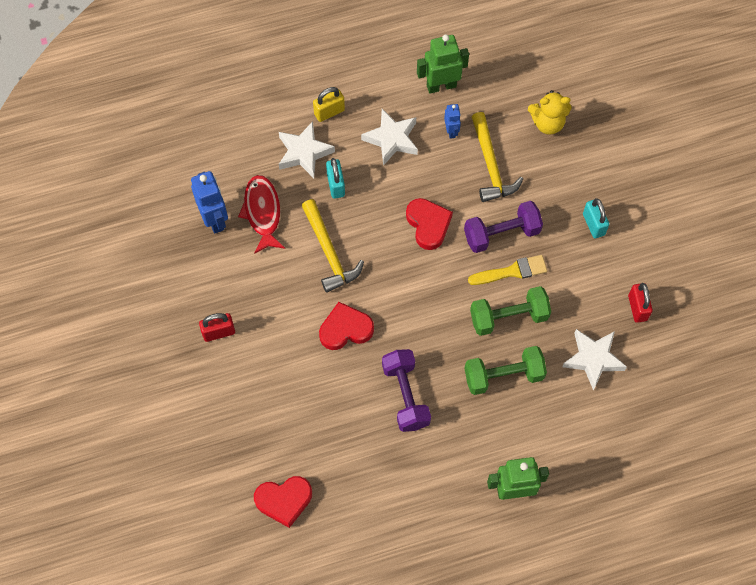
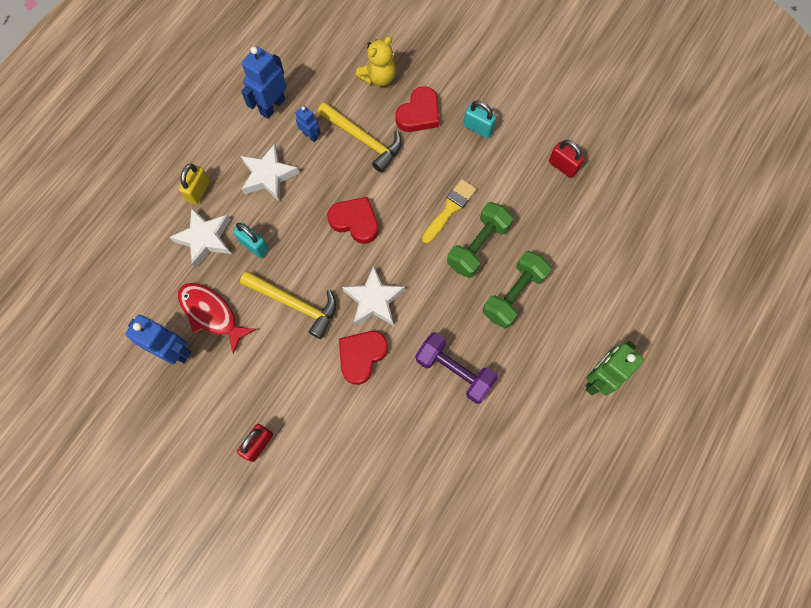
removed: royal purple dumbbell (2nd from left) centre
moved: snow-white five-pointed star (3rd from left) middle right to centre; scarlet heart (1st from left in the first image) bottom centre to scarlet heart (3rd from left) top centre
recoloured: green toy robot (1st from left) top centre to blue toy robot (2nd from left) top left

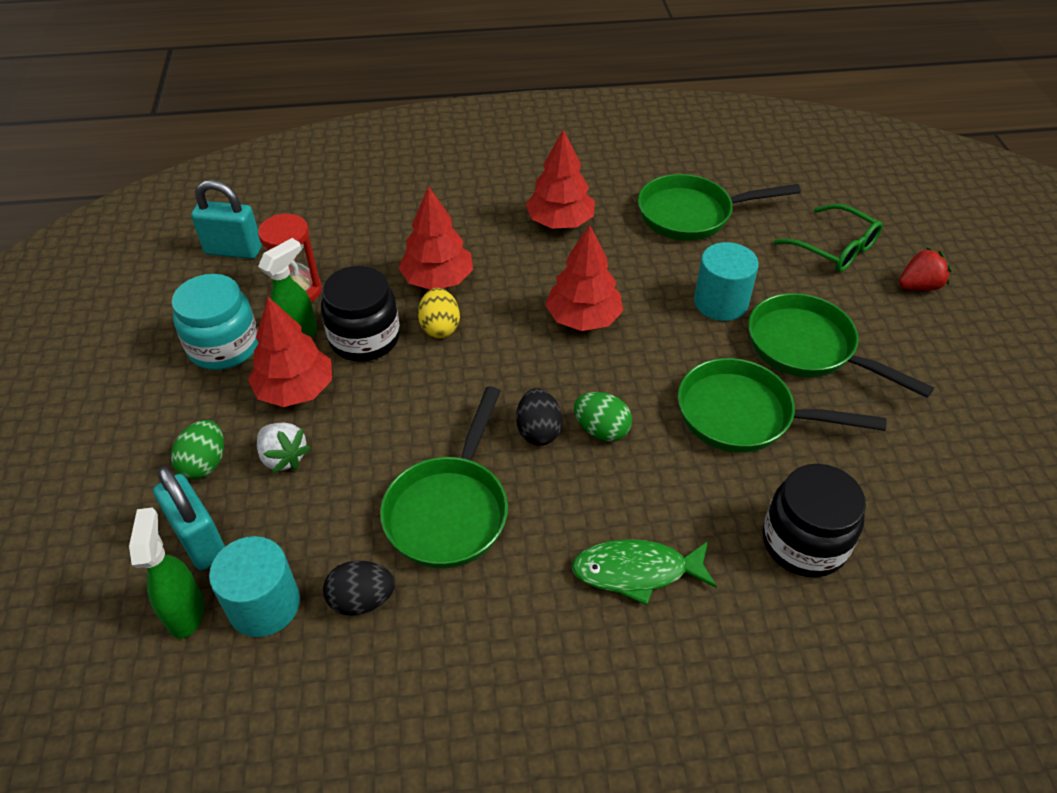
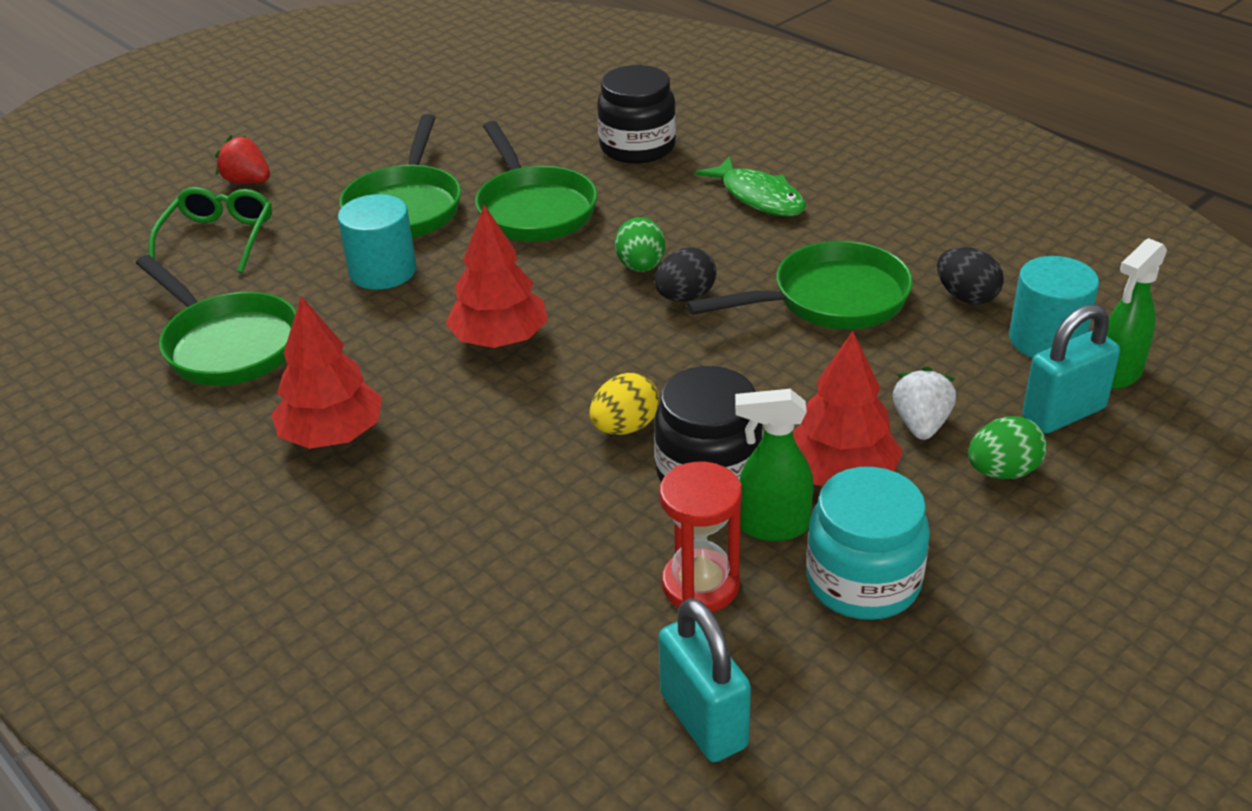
removed: scarlet toy tree (2nd from left) top centre
turned: teal small lock (1st from left in the first image) middle left = middle right 45 degrees clockwise

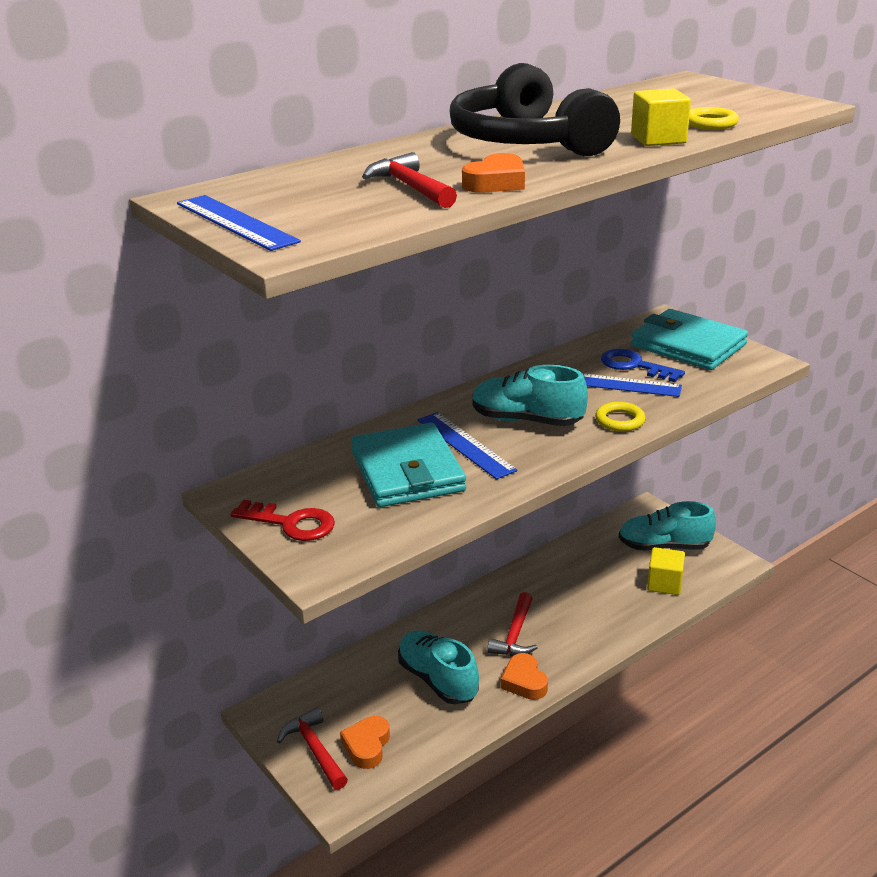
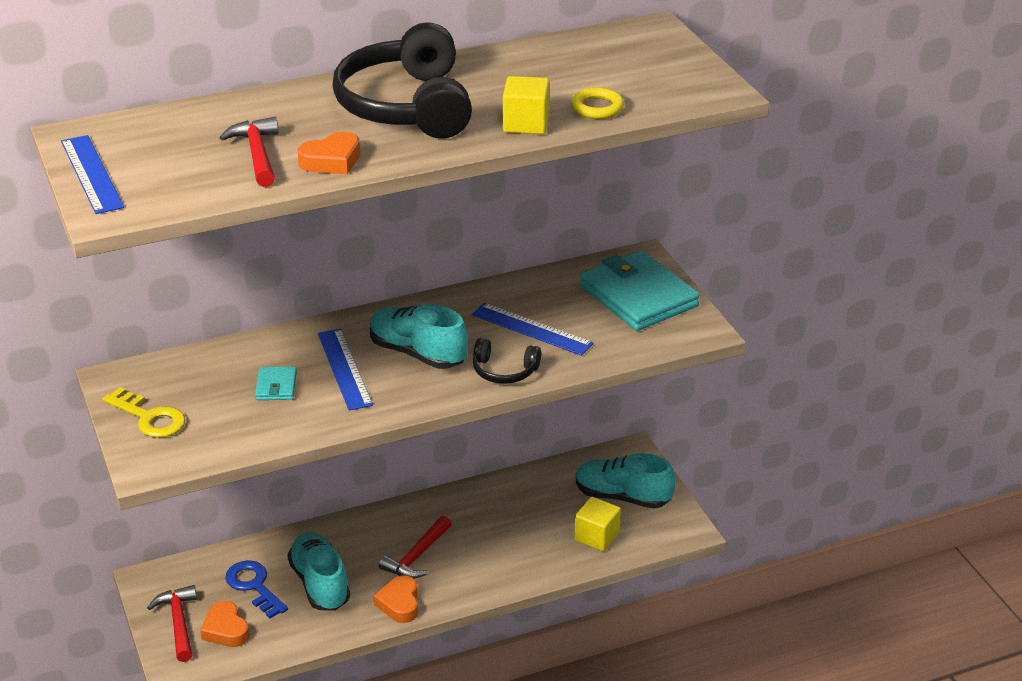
moved: blue door key middle right to bottom left
replaced: bright yellow hoop (1st from left) middle right to black over-ear headphones (2nd from left) centre
recoloured: scarlet door key middle left to bright yellow door key middle left
turned: orange heart (1st from left) bottom centre = bottom left 60 degrees counterclockwise
resized: teal wallet (1st from left) centre = middle left x0.44

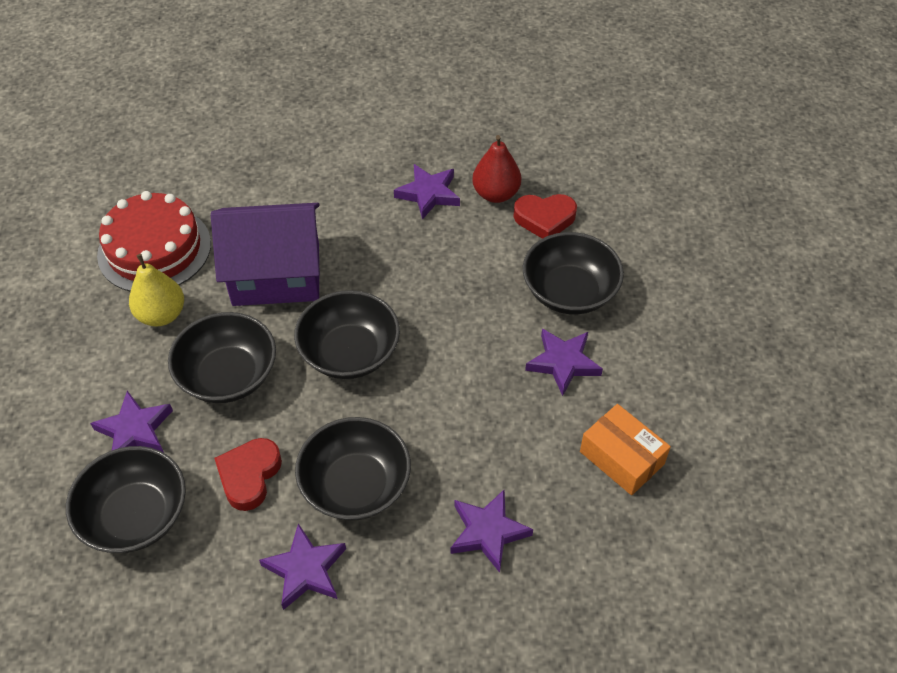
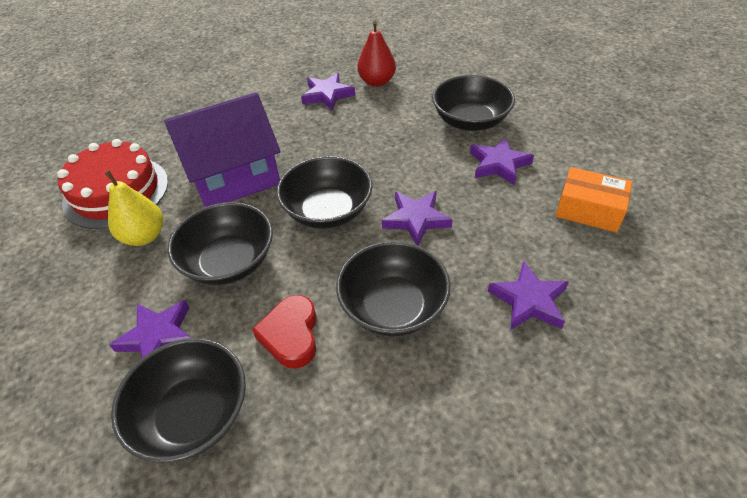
removed: scarlet heart (2nd from left) top centre
moved: royal purple five-pointed star (2nd from left in the first image) bottom centre to royal purple five-pointed star (3rd from left) centre

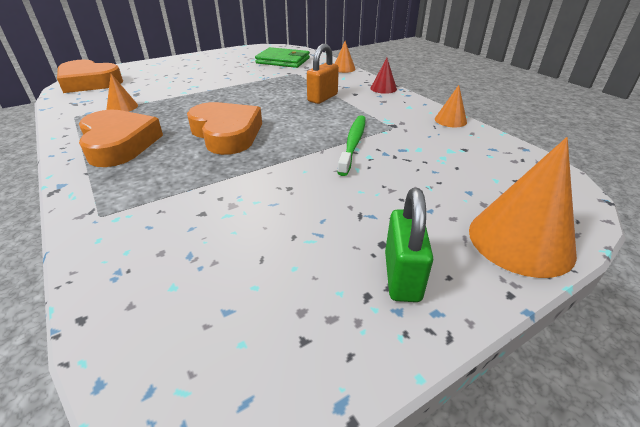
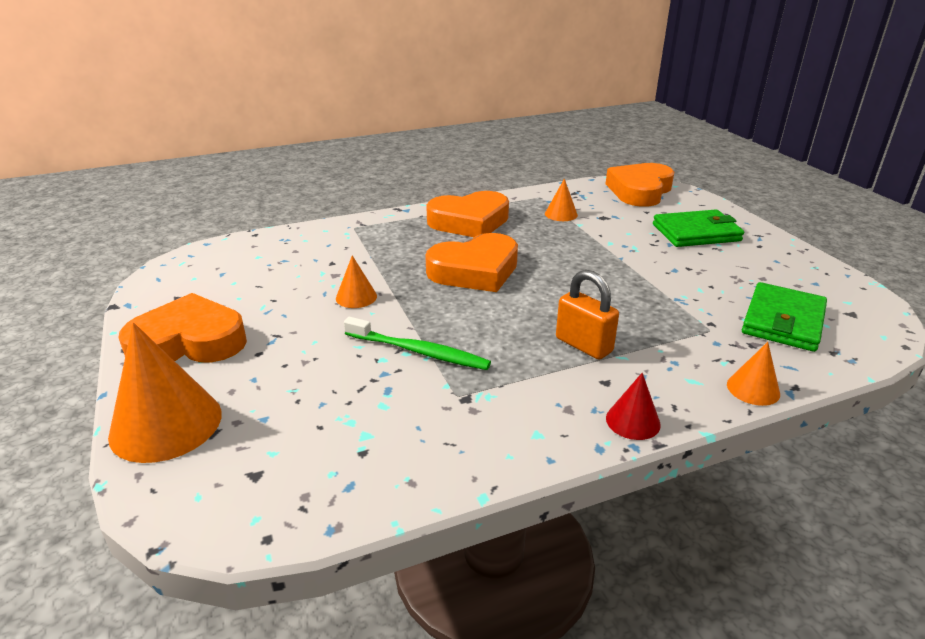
added: green wallet (1st from left) middle right
moved: orange cone (3rd from left in the first image) top right to orange cone (2nd from left) centre
replaced: green small lock centre to orange heart (1st from left) middle left

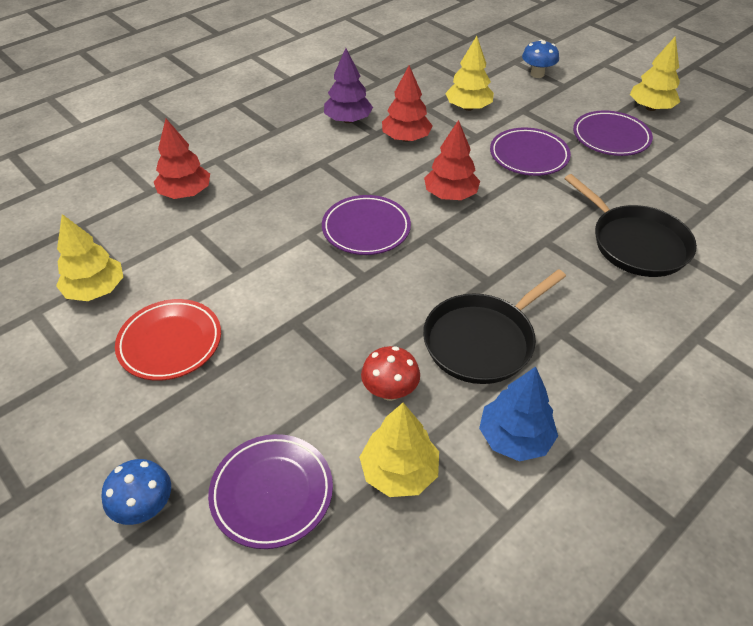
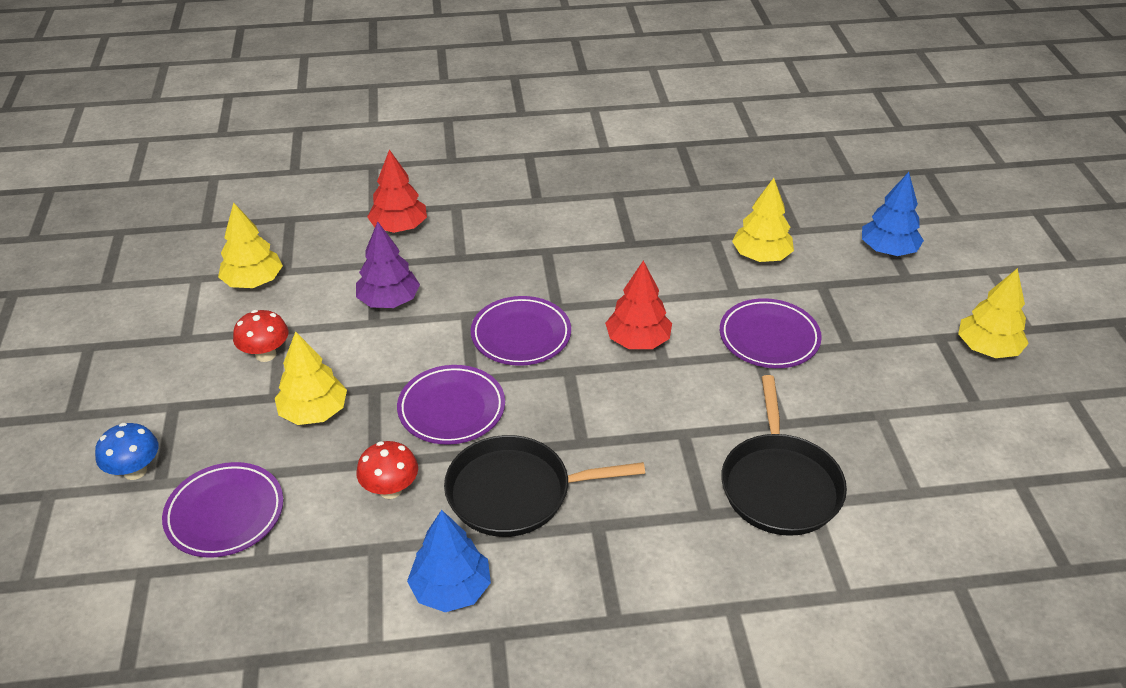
removed: scarlet toy tree (2nd from left) top centre
moved: bright yellow toy tree (2nd from left) bottom centre to middle left; royal purple toy tree top centre to centre; royal purple plate (4th from left in the first image) top right to royal purple plate (2nd from left) centre
replaced: scarlet plate middle left to scarlet fungus (1st from left) middle left; blue fungus (2nd from left) top right to blue toy tree (2nd from left) top right

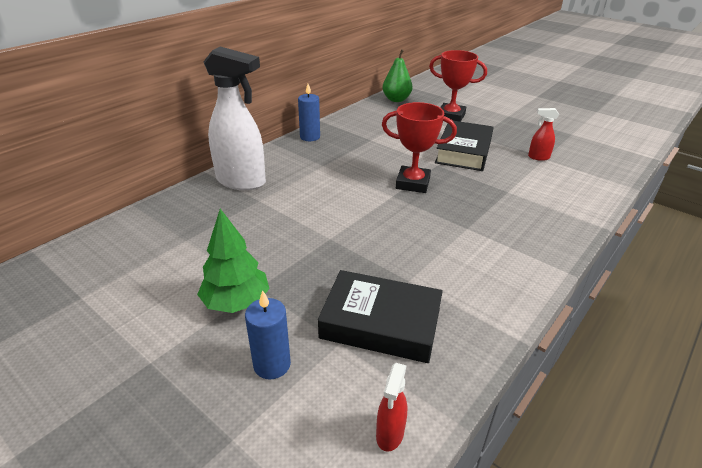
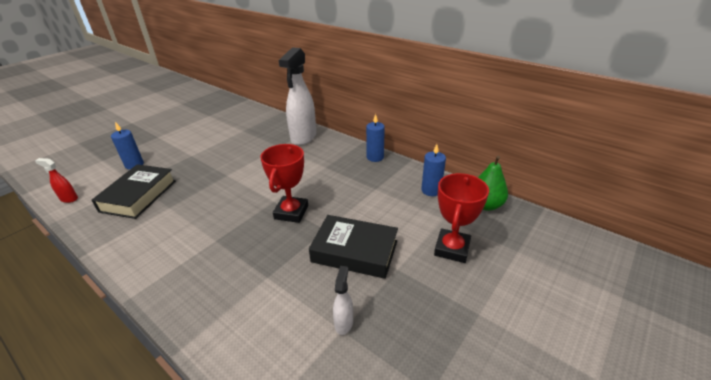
removed: green toy tree middle left
added: blue candle (3rd from left) centre
recoloured: scarlet spray bottle (2nd from left) top right to snow-white spray bottle (2nd from left) bottom centre

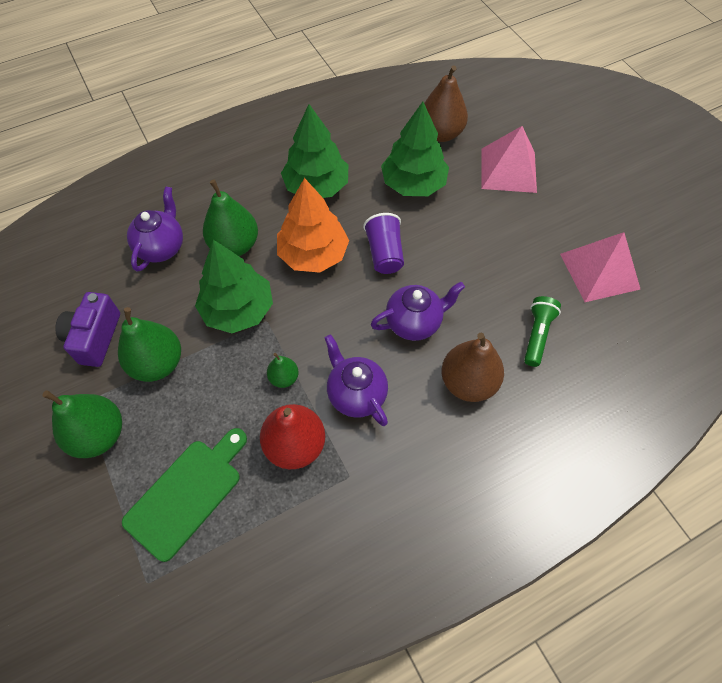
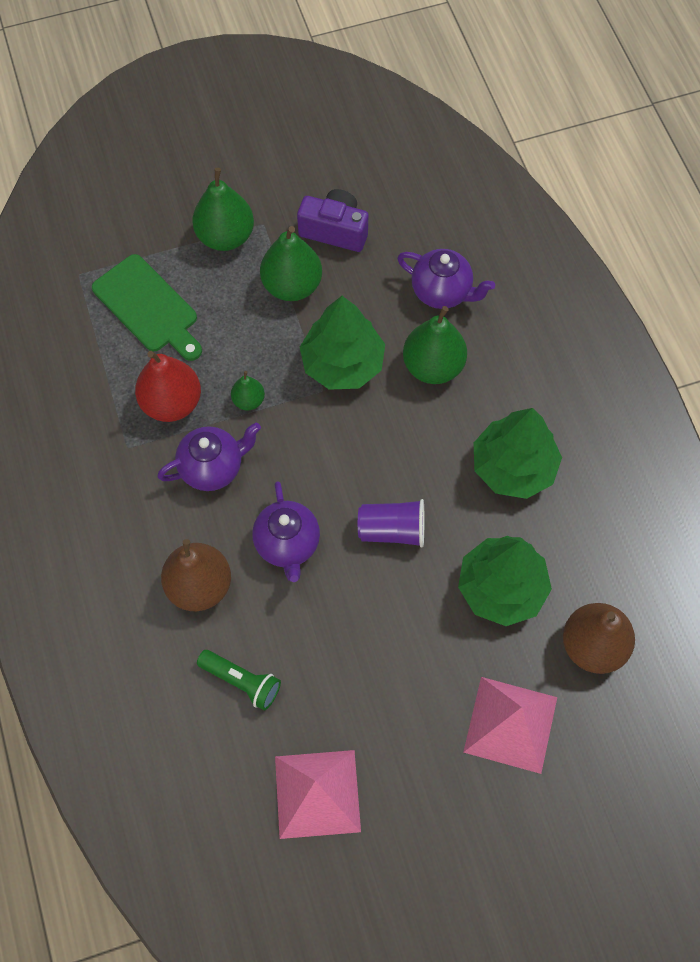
removed: orange toy tree top centre

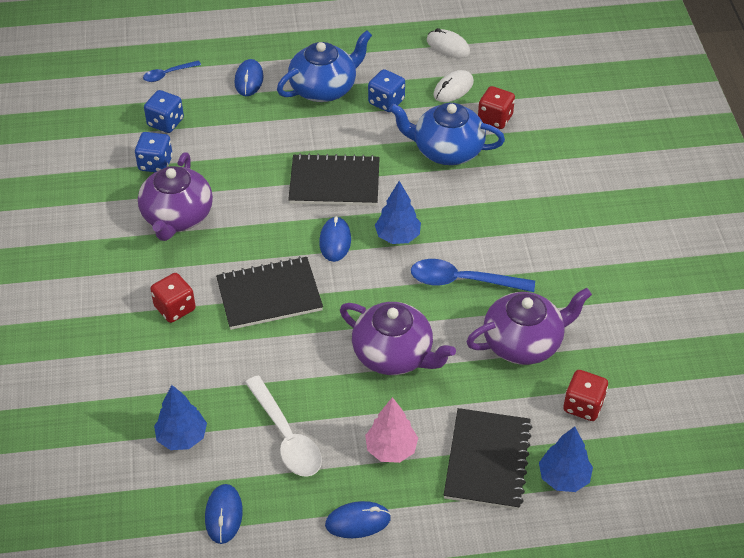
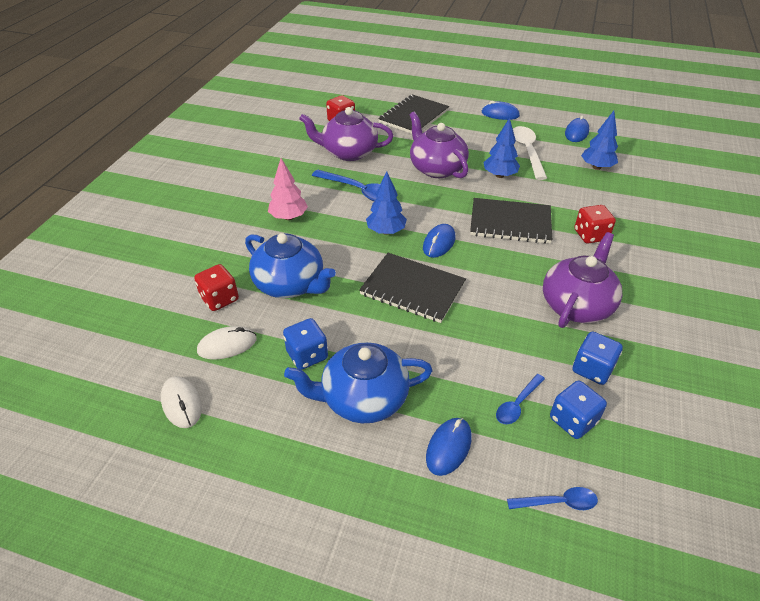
added: blue teaspoon (2nd from left) middle right
moved: rose-pink toy tree bottom centre to top centre; blue toy tree (3rd from left in the first image) bottom right to blue toy tree (2nd from left) top centre

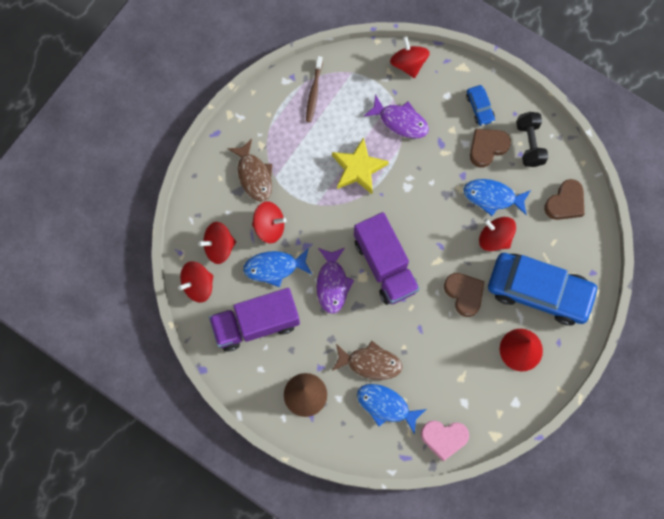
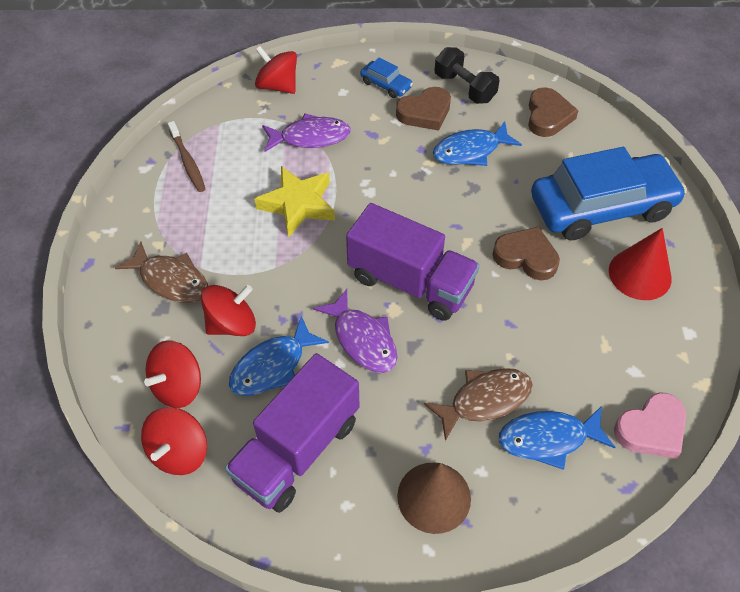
removed: scarlet toy top (5th from left) middle right
turned: dark brown heart (2nd from left in the first image) top right = top centre 135 degrees counterclockwise

